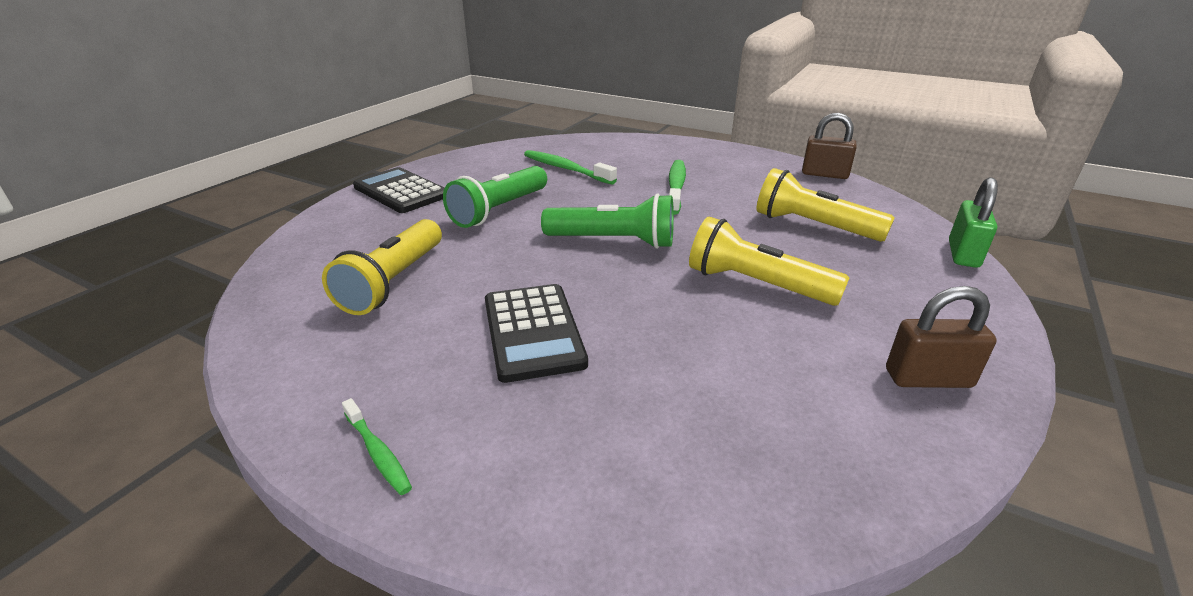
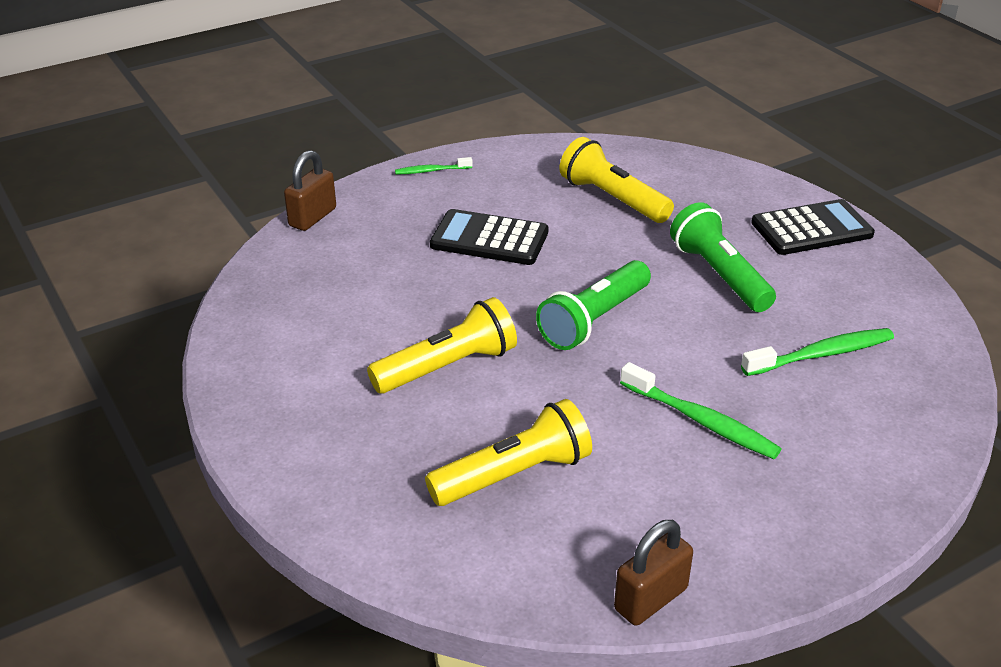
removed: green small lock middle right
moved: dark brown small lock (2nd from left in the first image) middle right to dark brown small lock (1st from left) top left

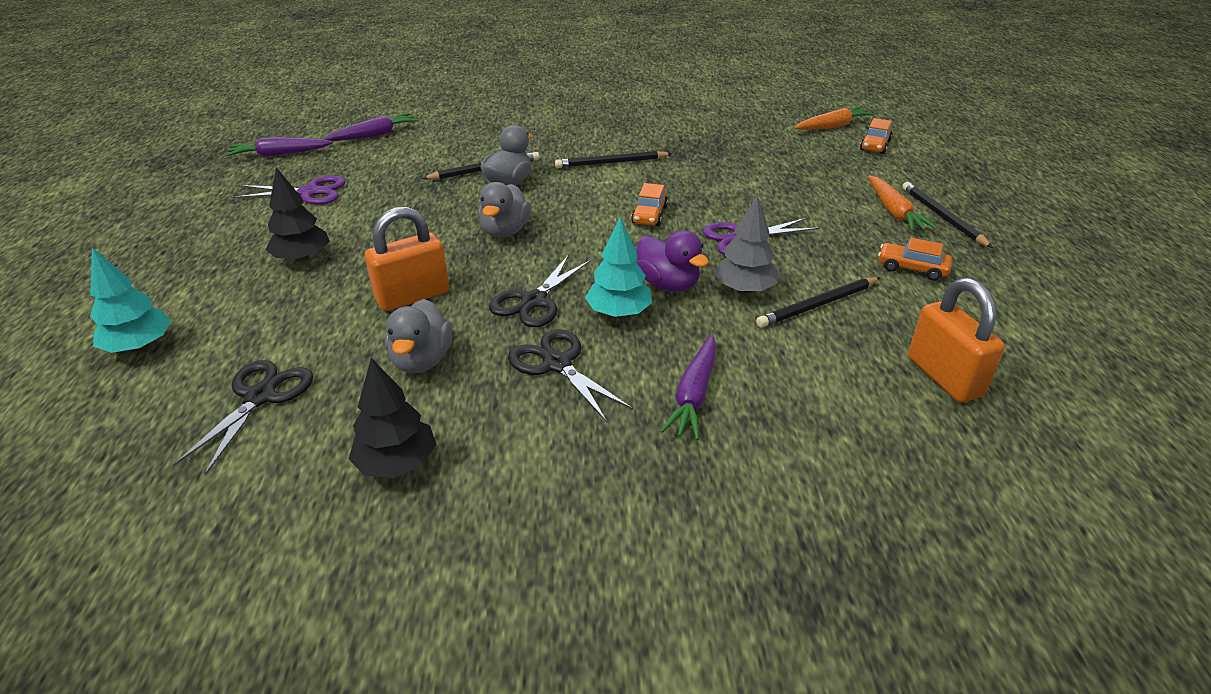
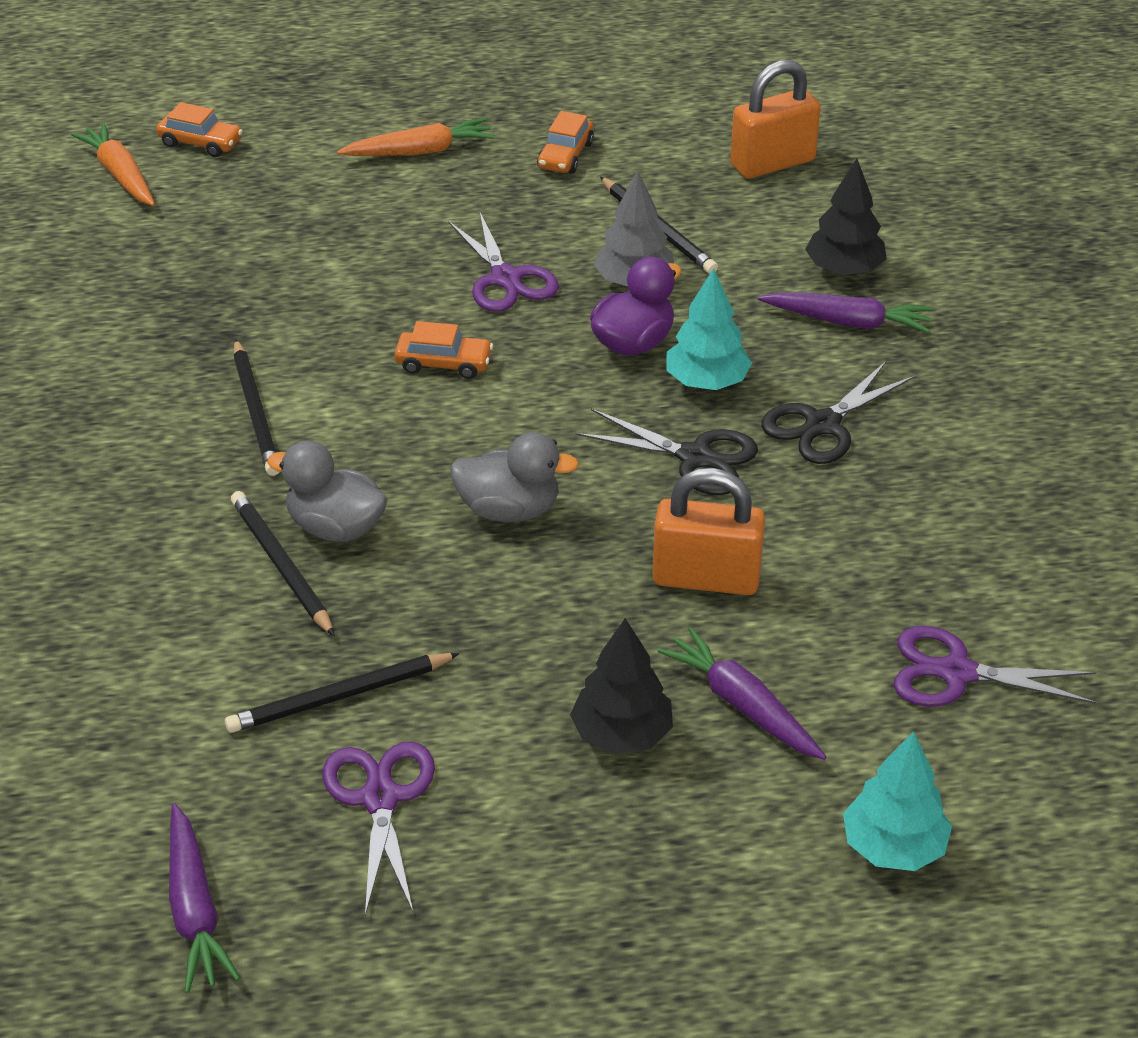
removed: ash-grey toy duck (1st from left) centre
moved: black pencil (4th from left in the first image) top right to black pencil (3rd from left) bottom left; royal purple root vegetable (2nd from left) top left to bottom centre; black toy tree (2nd from left) middle left to top right
recoloured: black pair of scissors (1st from left) middle left to royal purple pair of scissors (3rd from left) middle right
turned: orange small lock (1st from left) centre = centre 45 degrees counterclockwise

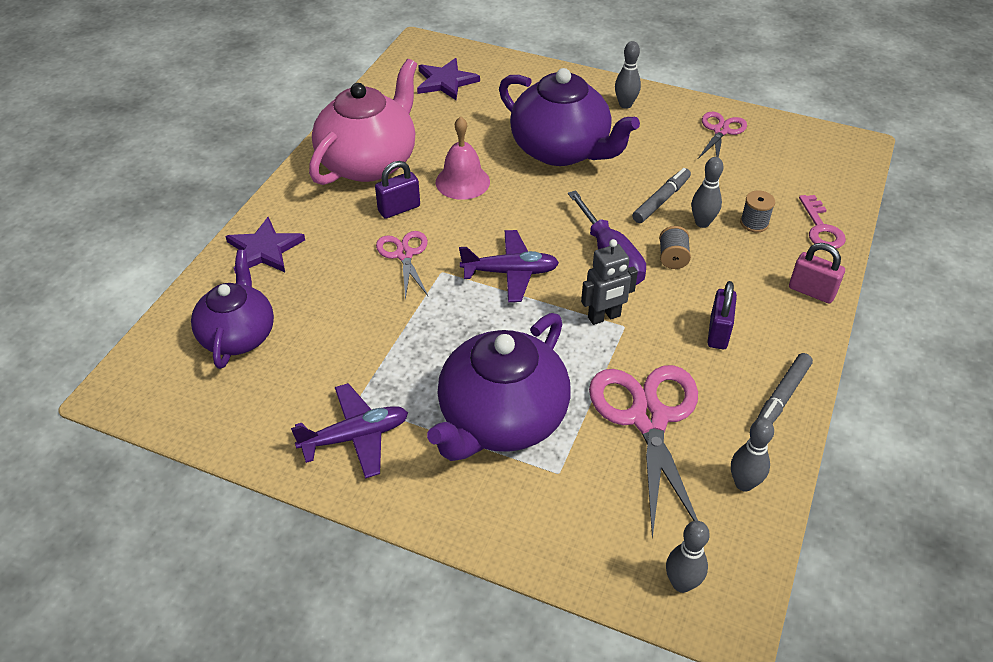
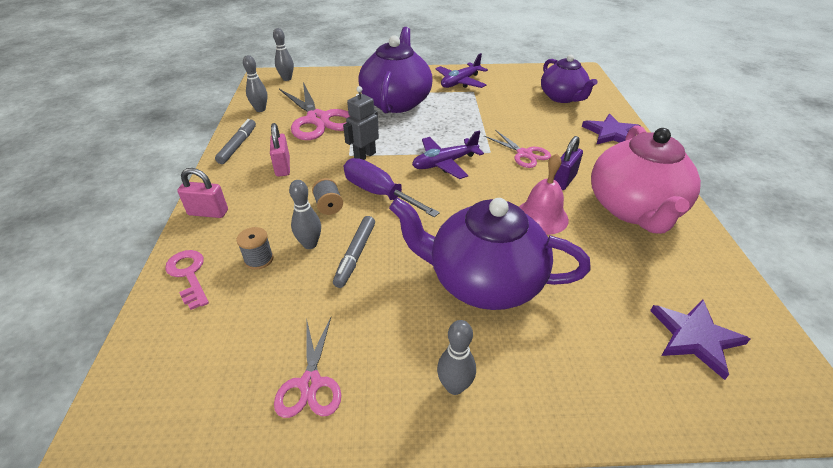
recoloured: royal purple small lock (2nd from left) middle right to rose-pink small lock (2nd from left) top centre

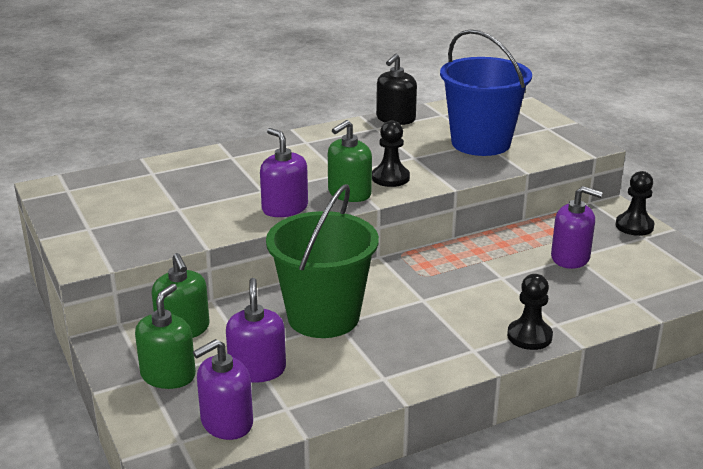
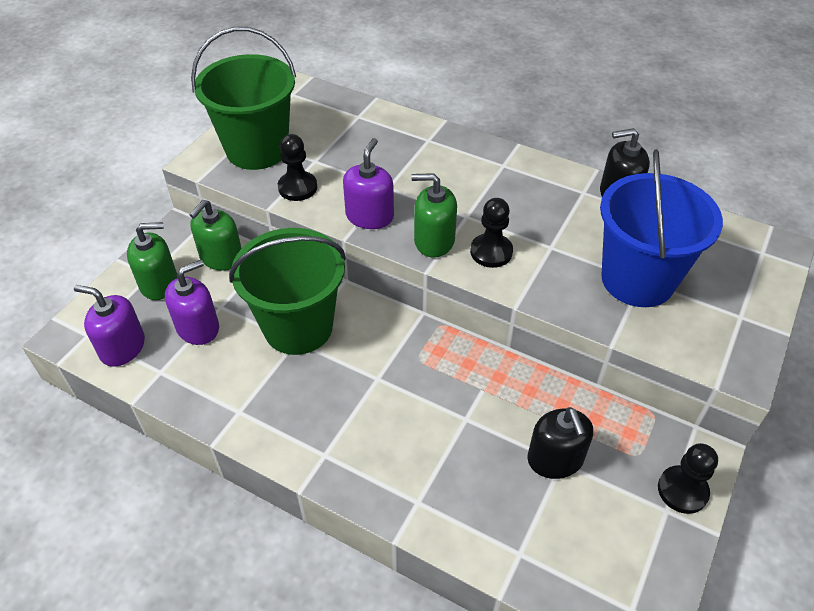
added: green sand bucket (1st from left) top left
moved: black pawn (2nd from left in the first image) middle right to black pawn (1st from left) top centre
recoloured: royal purple soap pump (4th from left) middle right to black soap pump (1st from left) bottom right

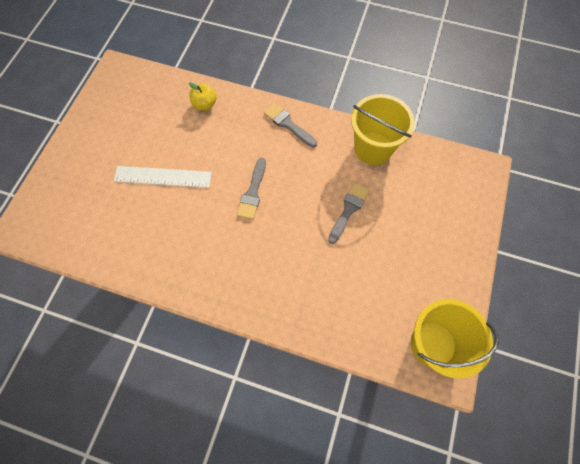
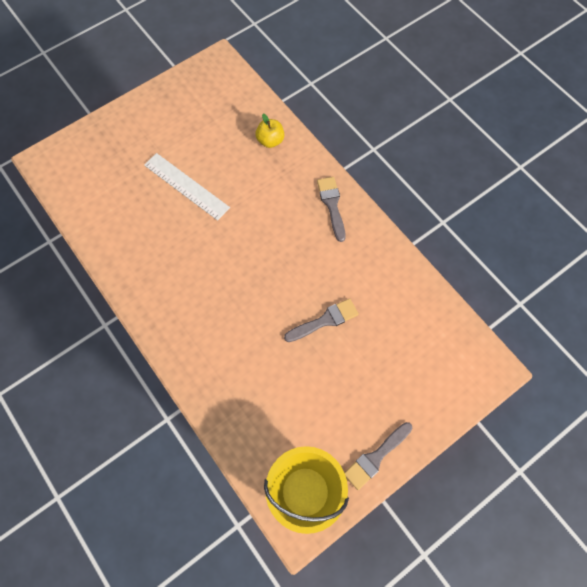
removed: bright yellow sand bucket (1st from left) top centre
moved: ash-grey brush (1st from left in the first image) centre to ash-grey brush (3rd from left) bottom centre

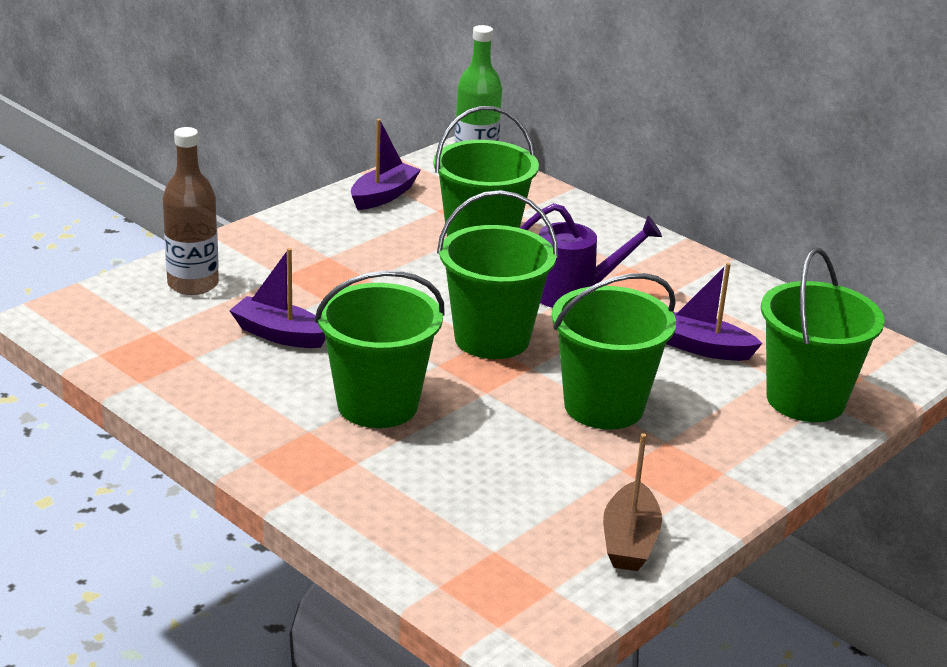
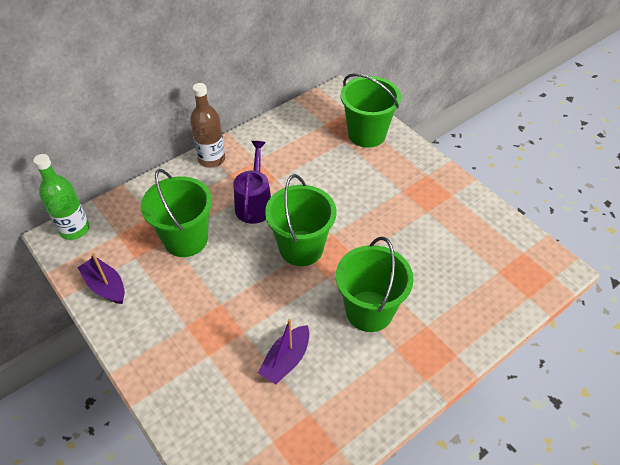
removed: green sand bucket (4th from left) centre; dark brown boat bottom right; royal purple boat (3rd from left) middle right
moved: dark brown bottle top left to top centre

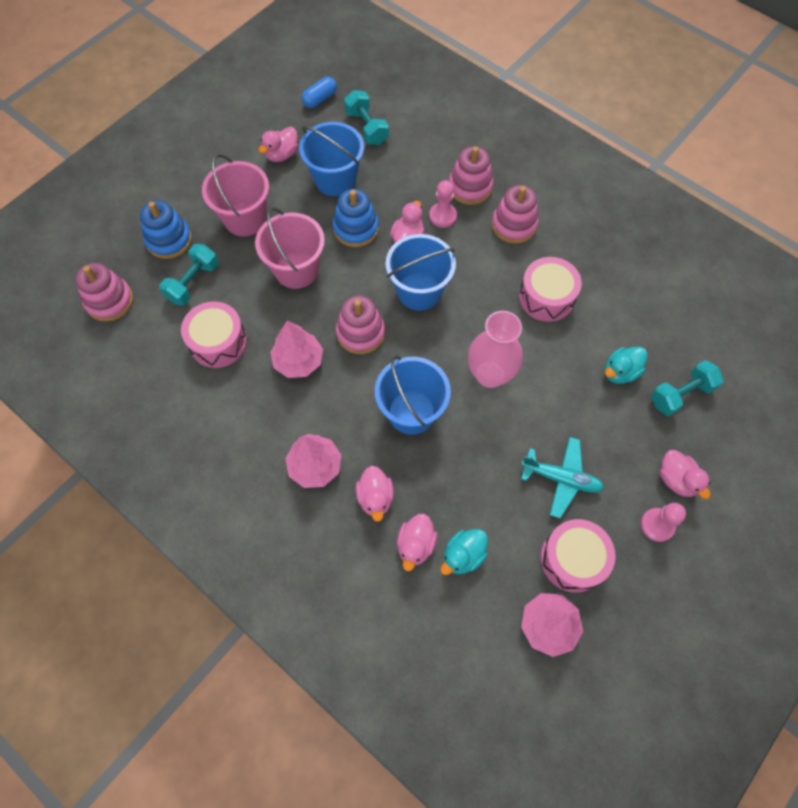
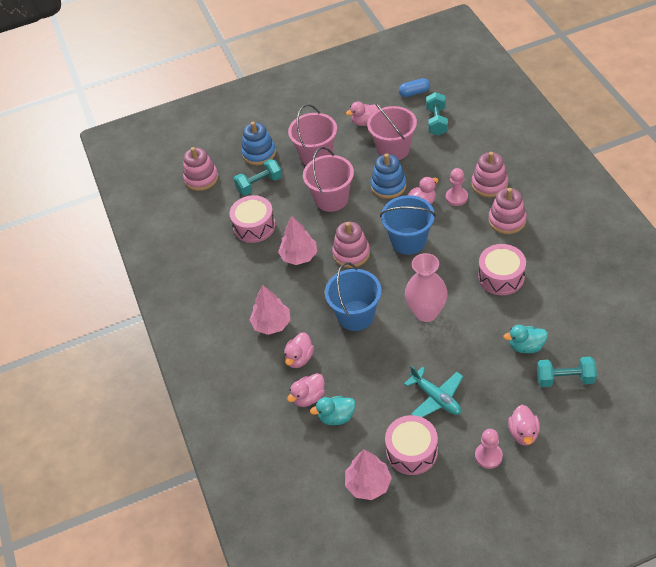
recoloured: blue sand bucket (1st from left) top centre to rose-pink sand bucket (3rd from left) top centre

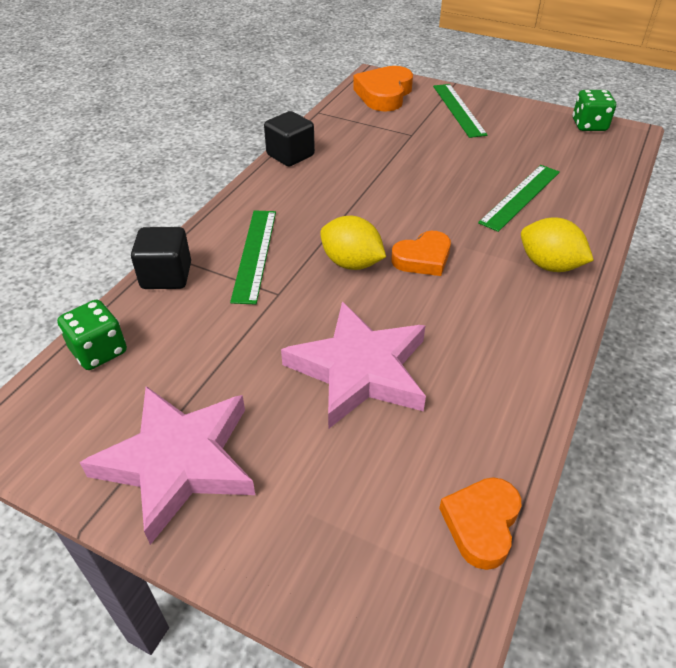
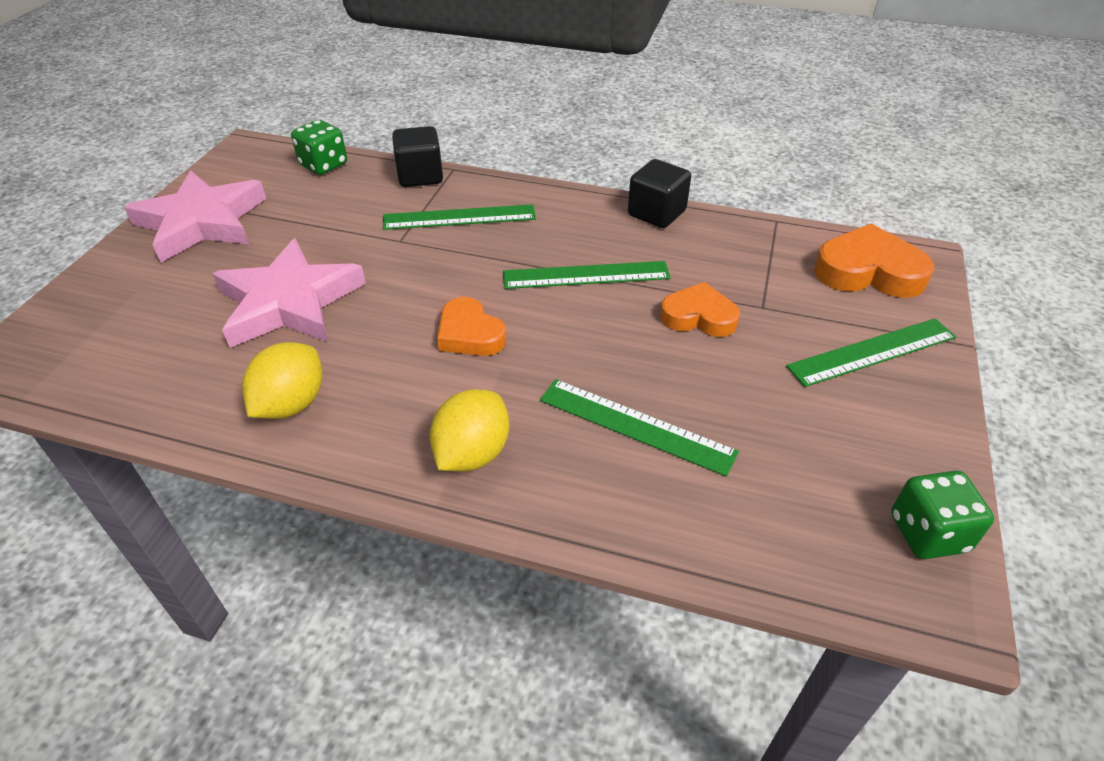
added: green straightedge (2nd from left) centre
moved: bright yellow toy lemon (1st from left) centre to middle left; orange heart (3rd from left in the first image) bottom right to orange heart (2nd from left) centre

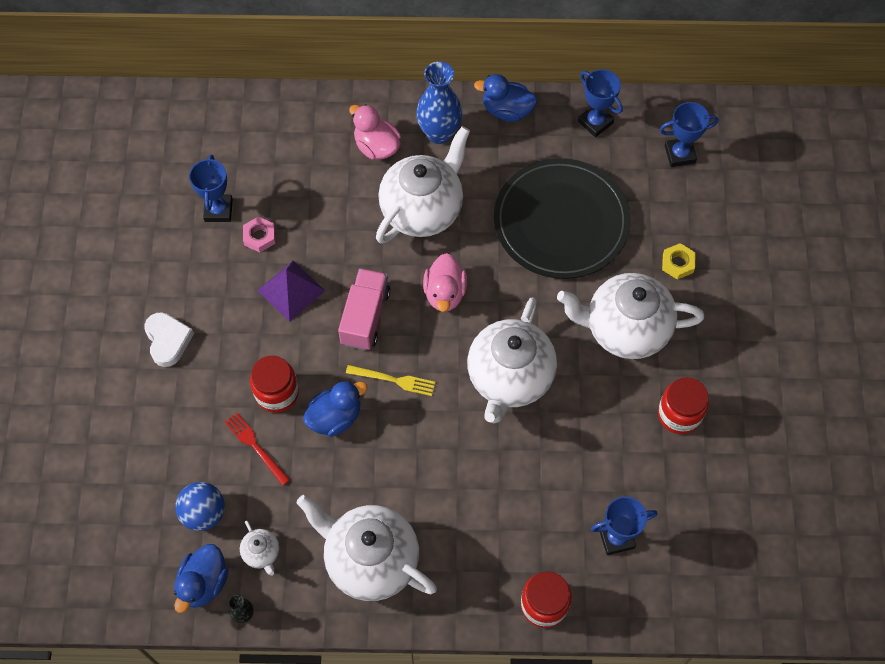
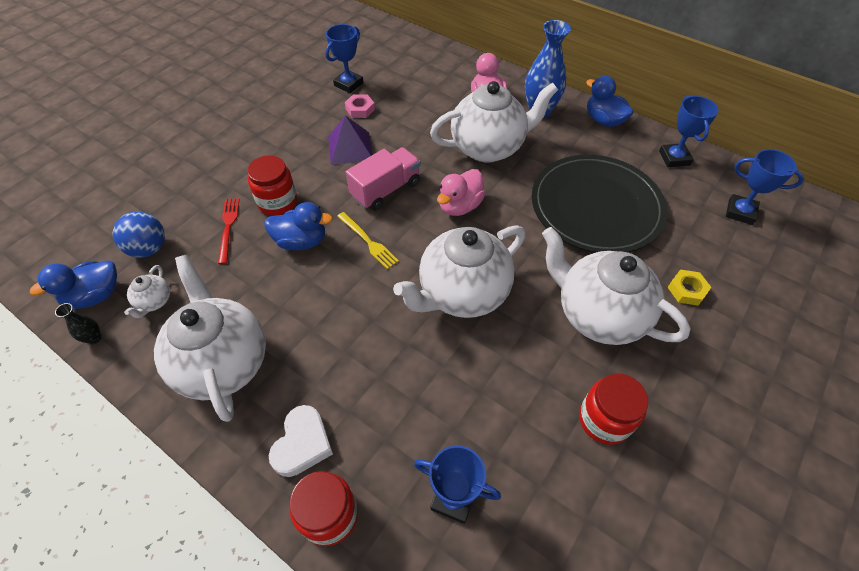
moved: snow-white heart middle left to bottom centre

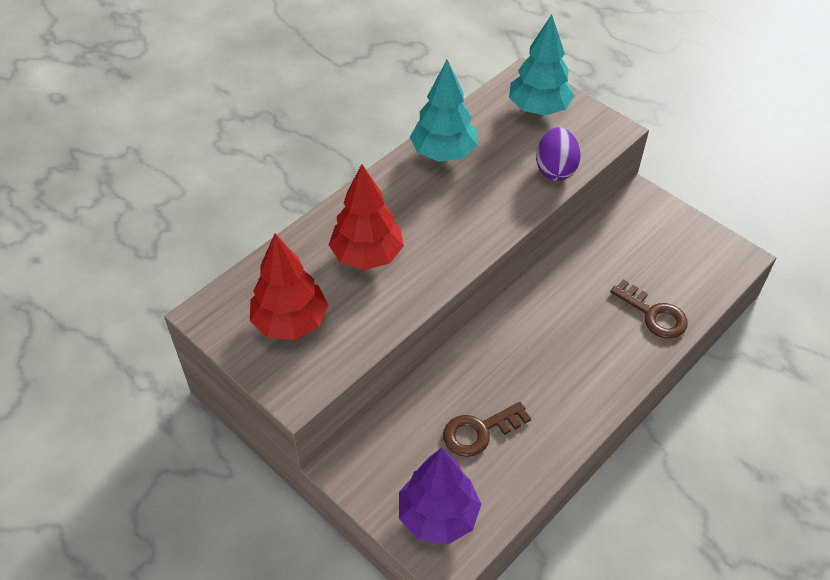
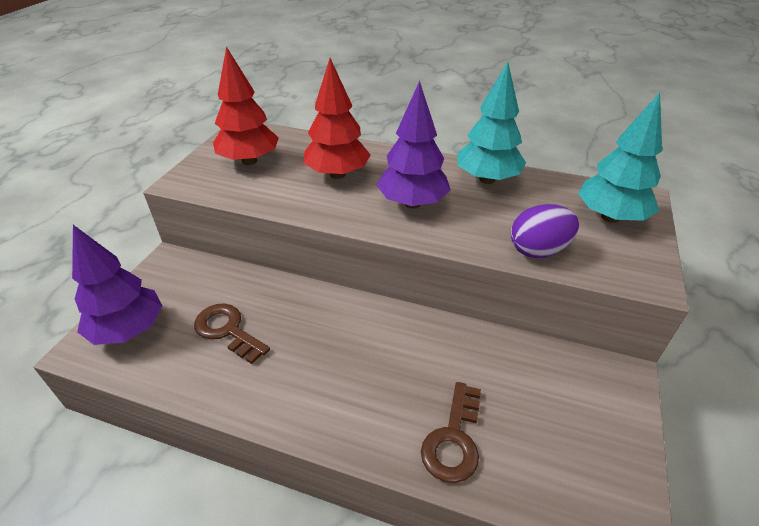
added: royal purple toy tree (2nd from left) top centre

